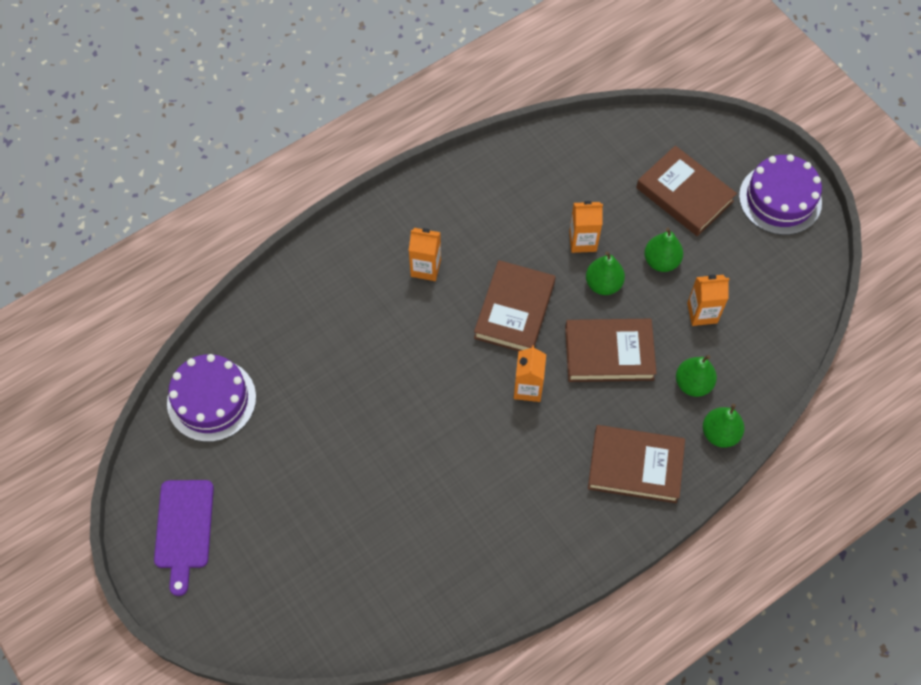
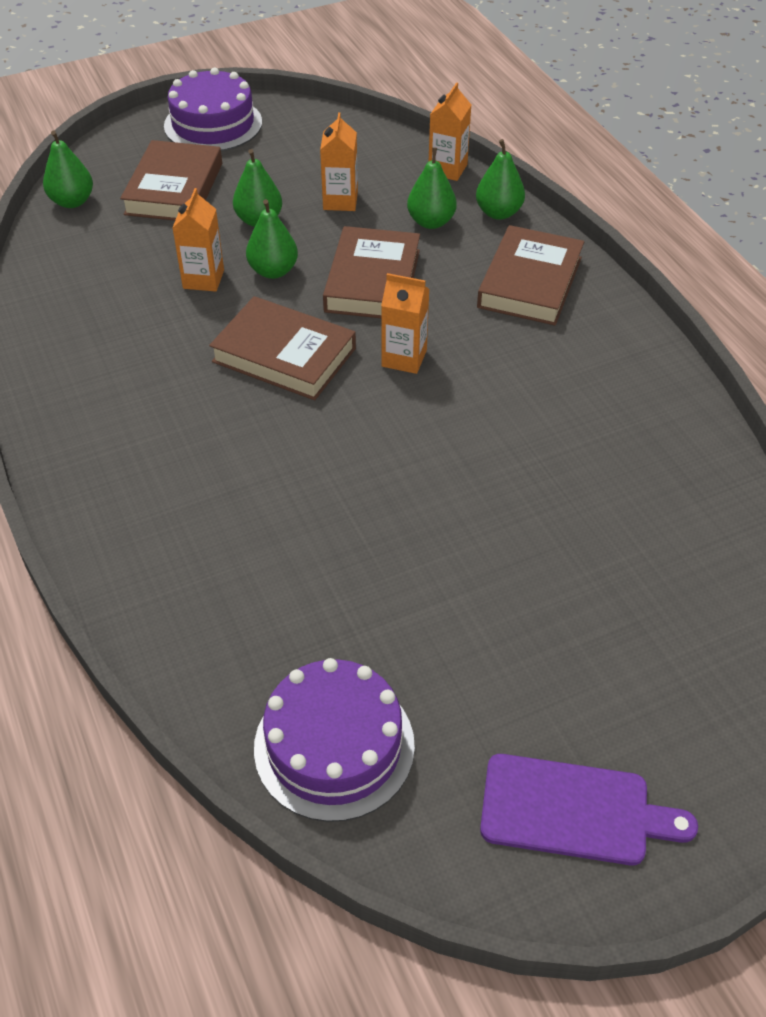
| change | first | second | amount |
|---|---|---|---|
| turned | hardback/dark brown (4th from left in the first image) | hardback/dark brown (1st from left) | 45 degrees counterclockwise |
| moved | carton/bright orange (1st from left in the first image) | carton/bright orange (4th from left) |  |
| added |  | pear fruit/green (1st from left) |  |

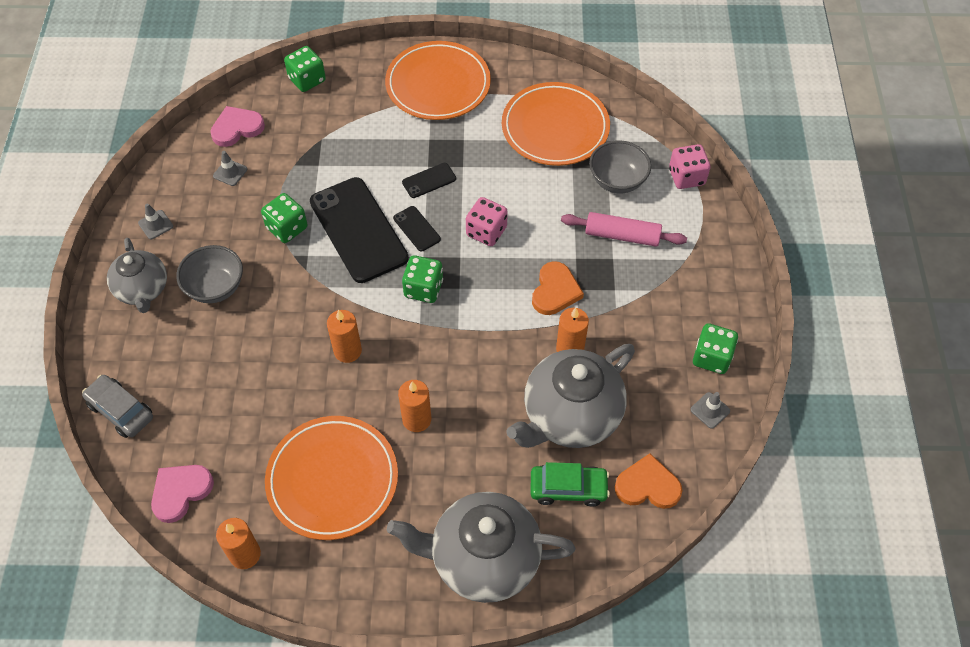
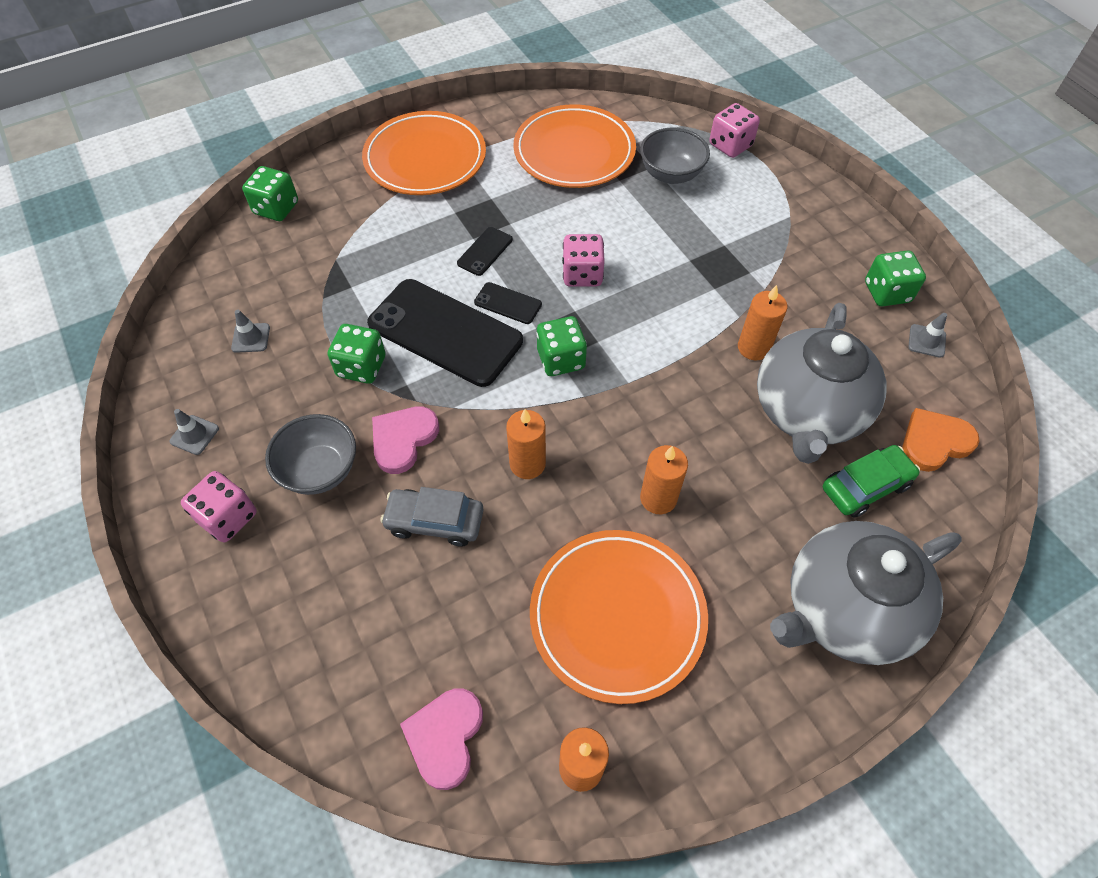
| change | first | second | amount |
|---|---|---|---|
| moved | heart/pink (2nd from left in the first image) | heart/pink (1st from left) |  |
| removed | rolling pin/pink |  |  |
| replaced | tea pot/ash-grey (1st from left) | die/pink (1st from left) |  |
| removed | heart/bright orange (1st from left) |  |  |
| moved | toy car/ash-grey |  |  |

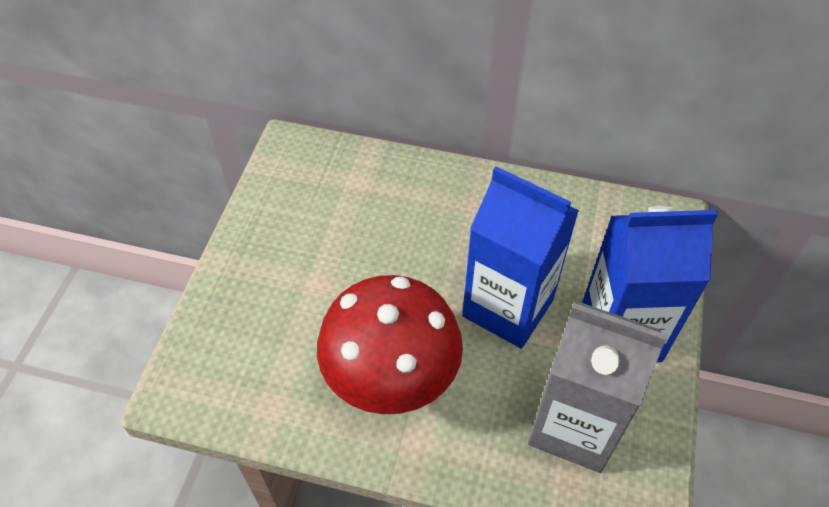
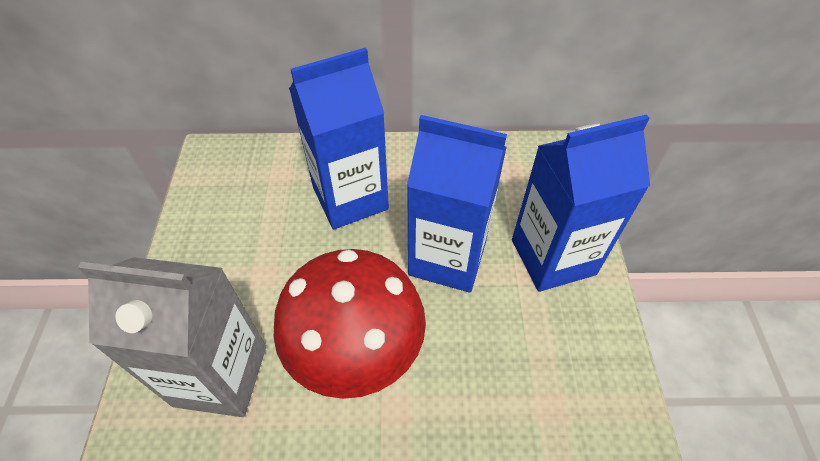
| change | first | second | amount |
|---|---|---|---|
| moved | carton/ash-grey |  |  |
| added |  | carton/cobalt (1st from left) |  |

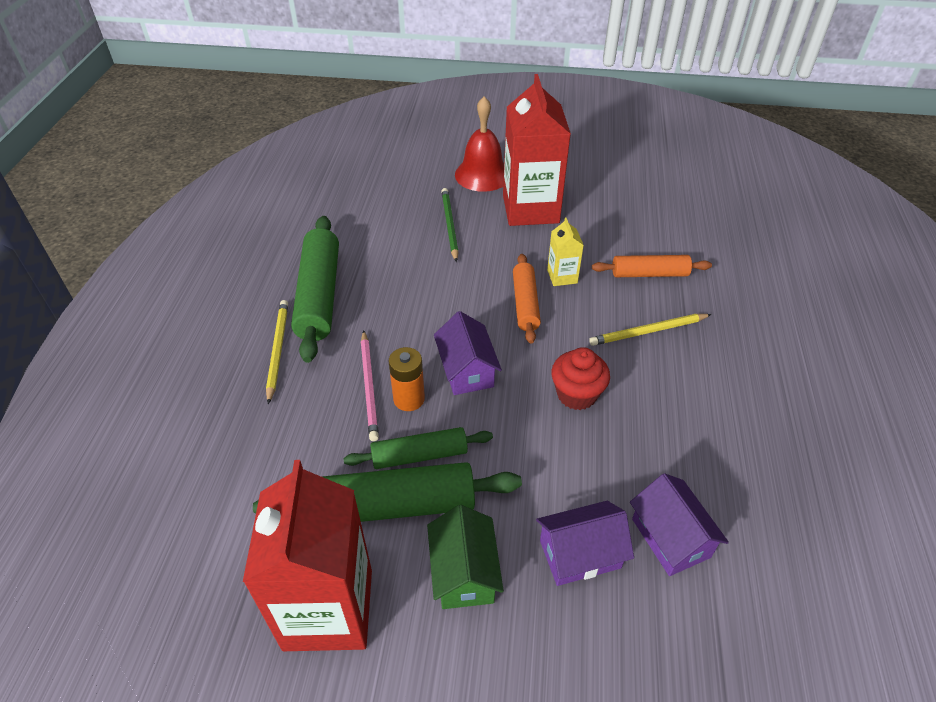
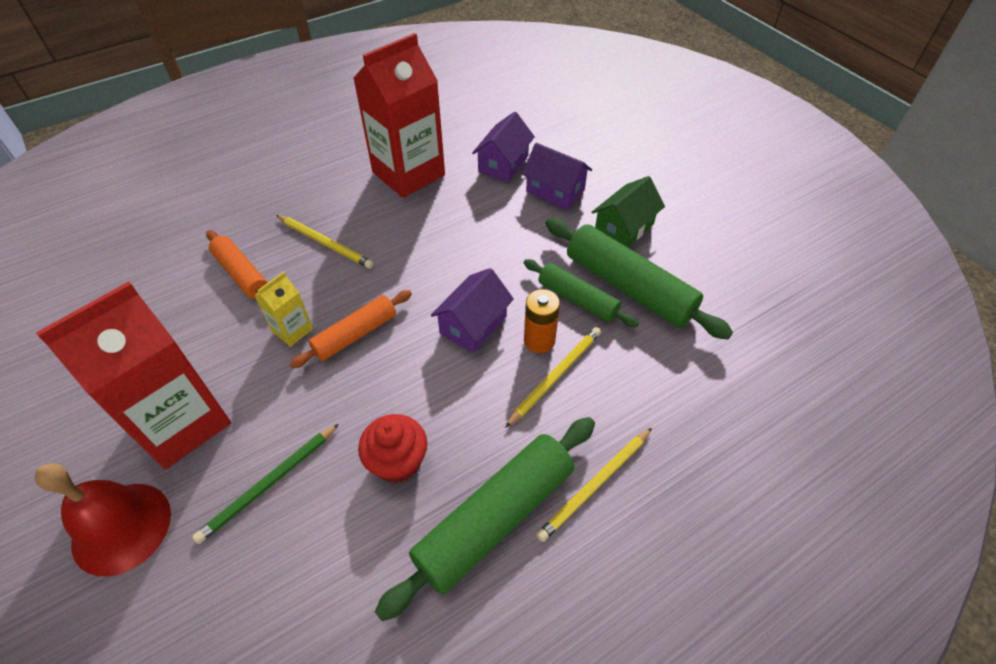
| change | first | second | amount |
|---|---|---|---|
| recoloured | lead pencil/pink | lead pencil/golden (2nd from left) |  |
| moved | cupcake/red |  |  |
| moved | carton/red (1st from left in the first image) | carton/red (2nd from left) |  |

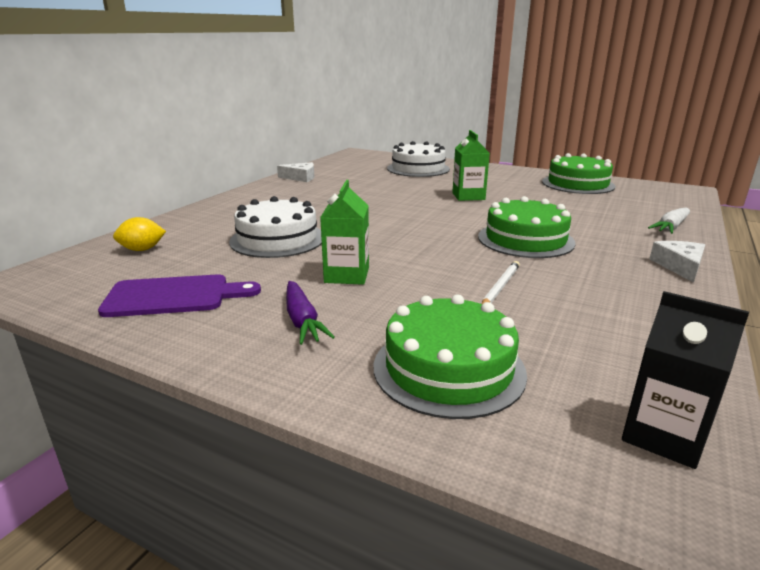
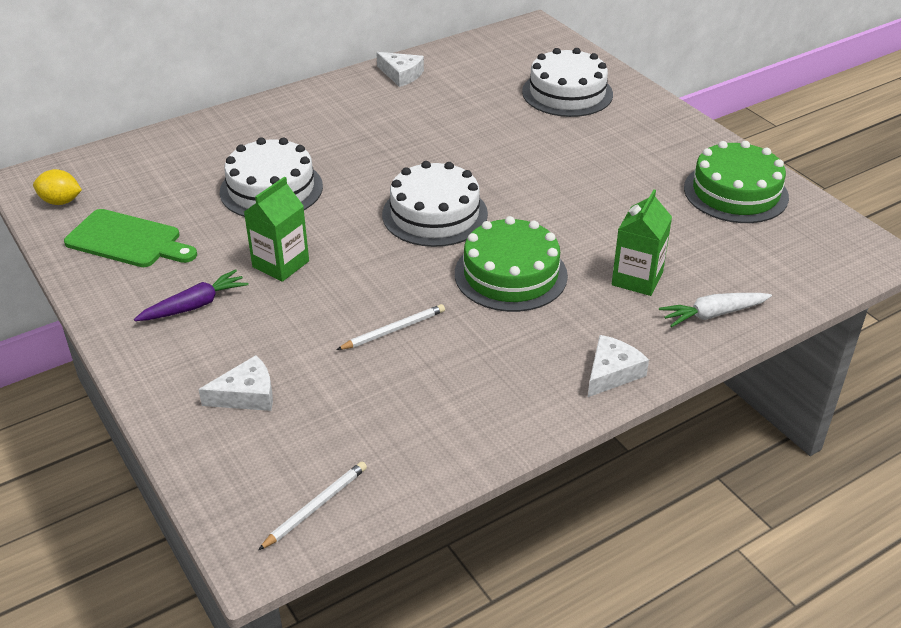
| change | first | second | amount |
|---|---|---|---|
| moved | carton/green (2nd from left) |  |  |
| moved | citrus fruit/golden |  |  |
| recoloured | cutting board/violet | cutting board/green |  |
| turned | carrot/violet |  | 135 degrees counterclockwise |
| replaced | carton/jet-black | lead pencil/pure white (1st from left) |  |
| replaced | layer cake/green (1st from left) | cheese wedge/pure white (1st from left) |  |
| added |  | layer cake/pure white (2nd from left) |  |

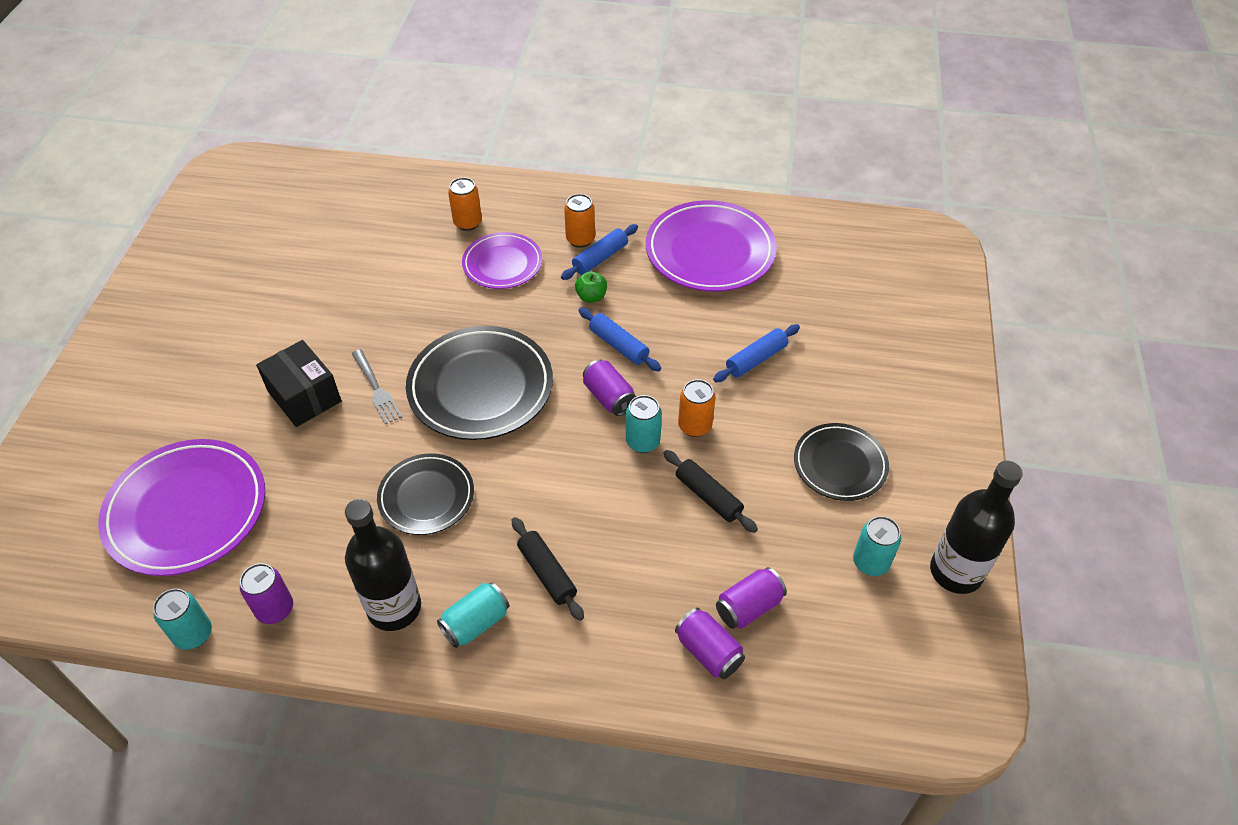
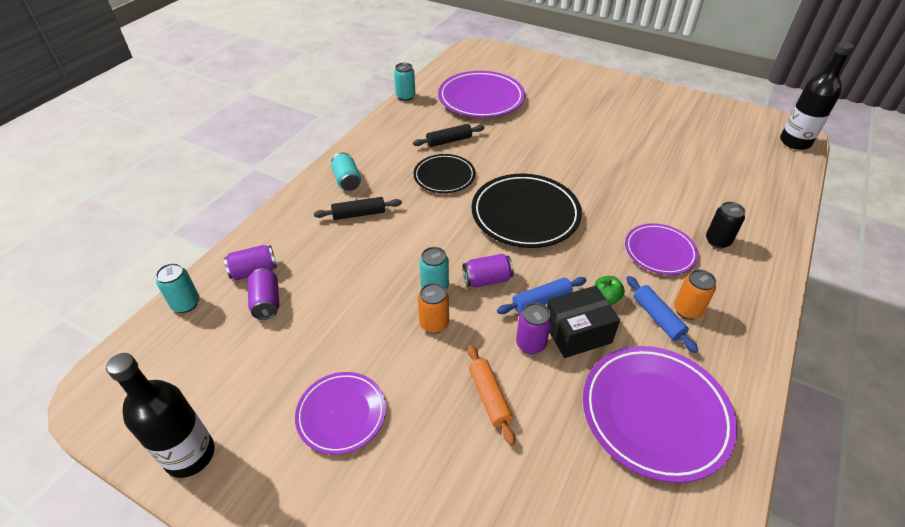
| change | first | second | amount |
|---|---|---|---|
| recoloured | can/bright orange (1st from left) | can/jet-black |  |
| recoloured | rolling pin/cobalt (3rd from left) | rolling pin/bright orange |  |
| moved | box/jet-black |  |  |
| removed | dinner fork/ash-grey |  |  |
| recoloured | flat dish/jet-black (3rd from left) | flat dish/violet (1st from left) |  |
| moved | rolling pin/jet-black (2nd from left) |  |  |
| moved | bottle/jet-black (1st from left in the first image) | bottle/jet-black (2nd from left) |  |
| moved | can/turquoise (4th from left in the first image) | can/turquoise (1st from left) |  |
| moved | can/violet (1st from left in the first image) | can/violet (4th from left) |  |

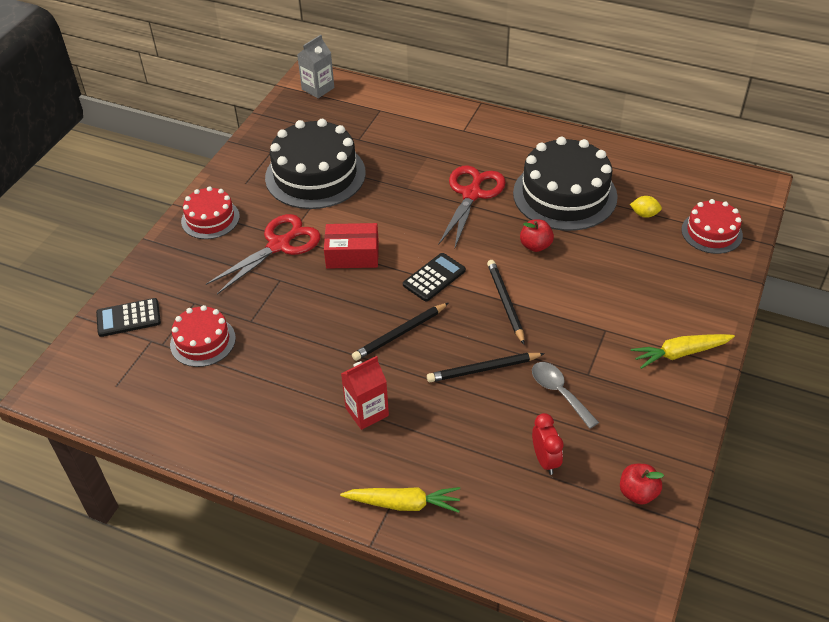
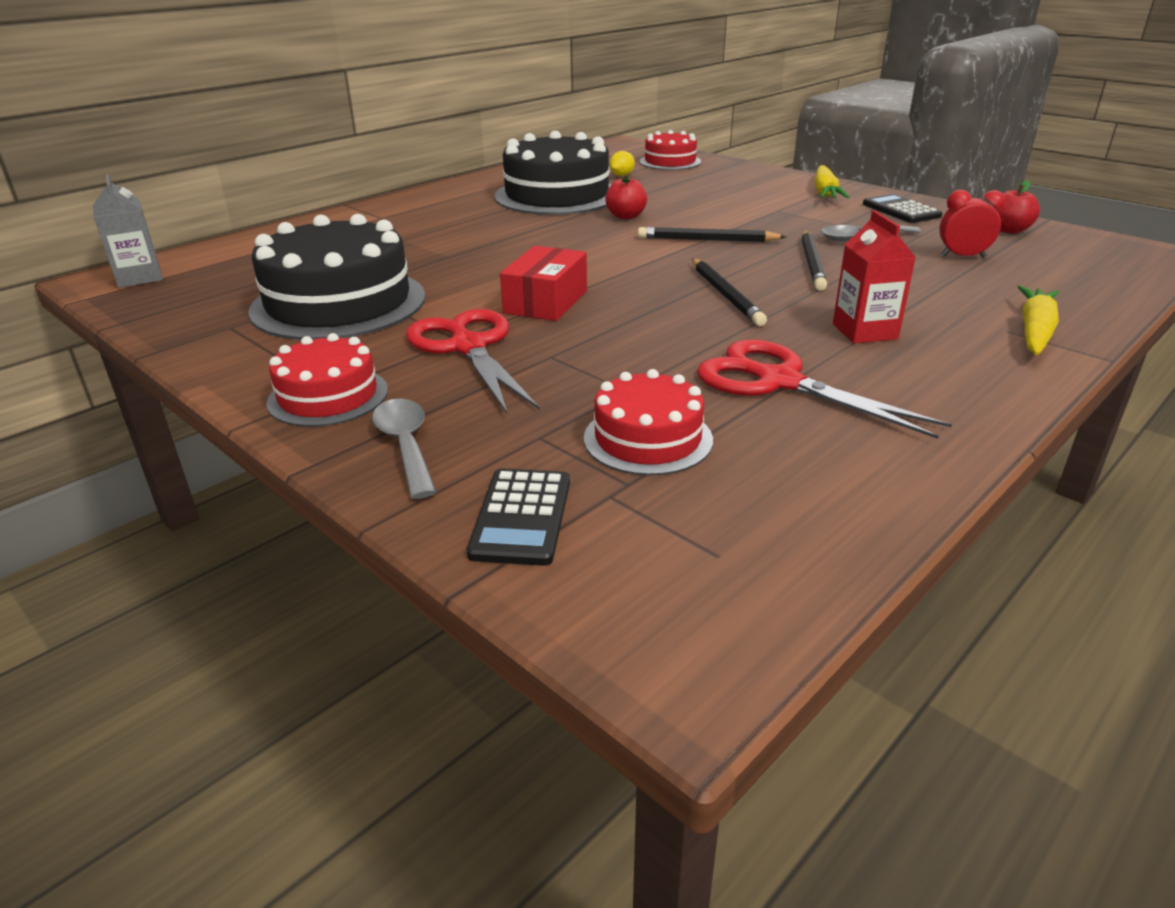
| change | first | second | amount |
|---|---|---|---|
| moved | scissors/red (2nd from left) |  |  |
| moved | calculator/jet-black (2nd from left) |  |  |
| added |  | teaspoon/ash-grey (1st from left) |  |

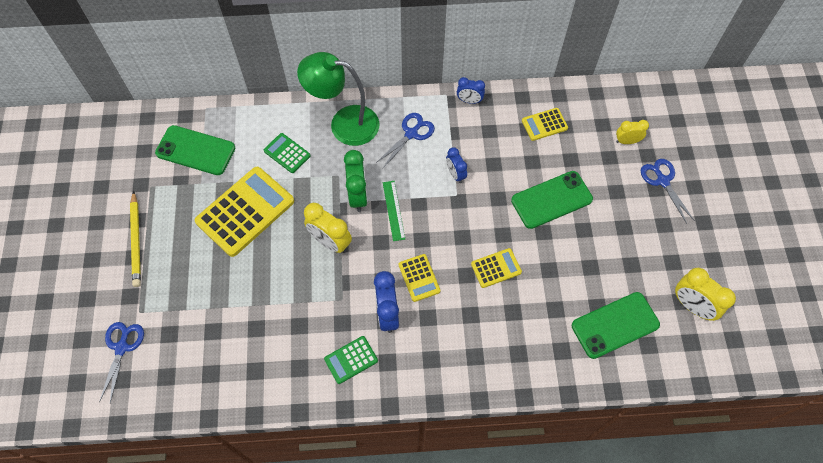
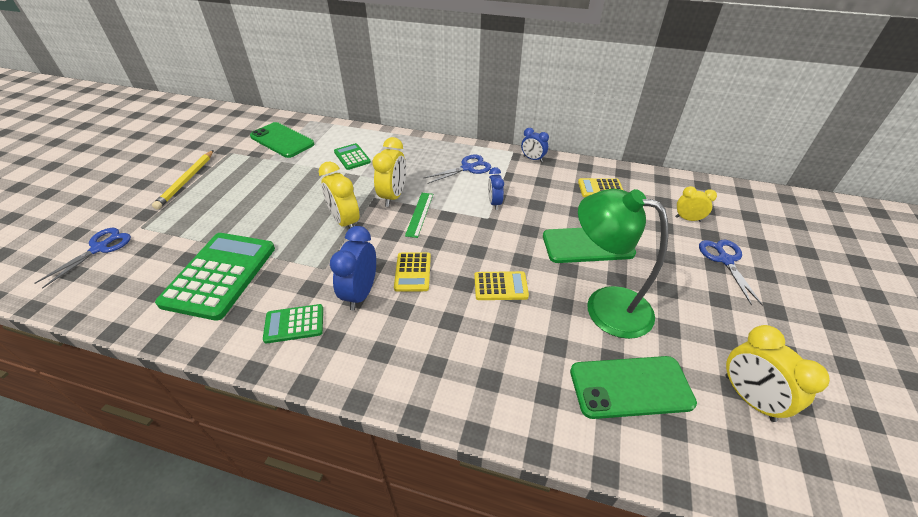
| change | first | second | amount |
|---|---|---|---|
| moved | lamp/green |  |  |
| recoloured | alarm clock/green | alarm clock/golden (2nd from left) |  |
| removed | calculator/golden (1st from left) |  |  |
| added |  | calculator/green (1st from left) |  |

